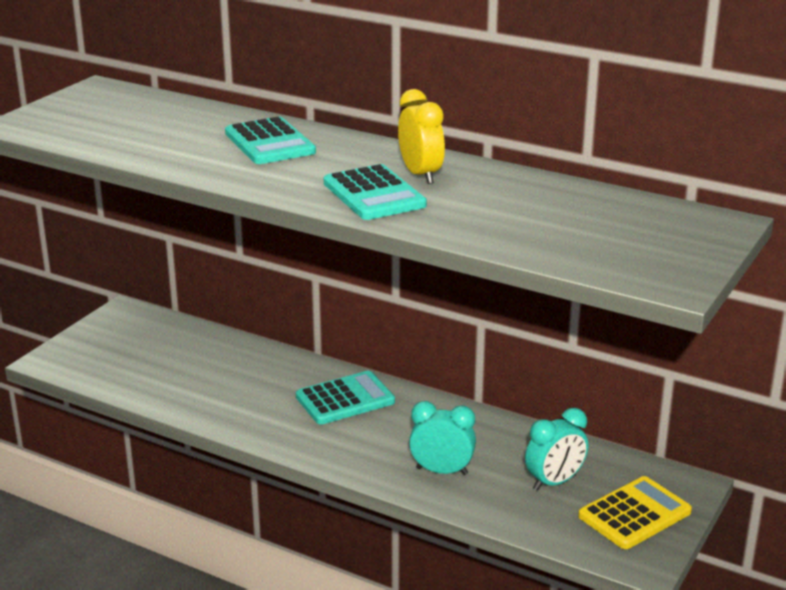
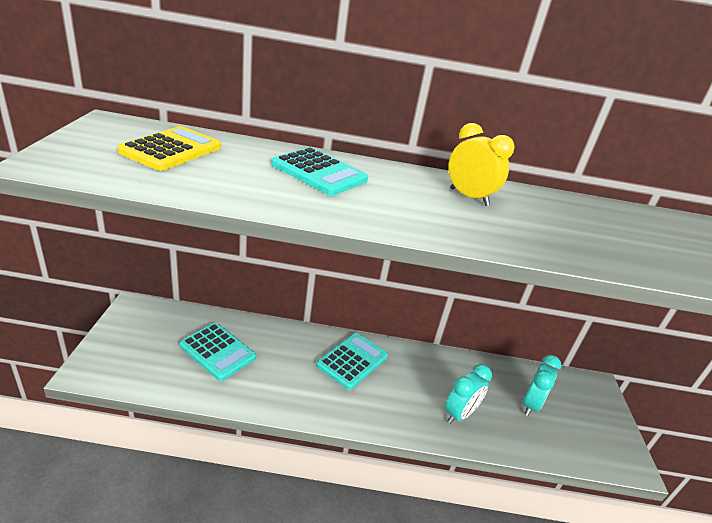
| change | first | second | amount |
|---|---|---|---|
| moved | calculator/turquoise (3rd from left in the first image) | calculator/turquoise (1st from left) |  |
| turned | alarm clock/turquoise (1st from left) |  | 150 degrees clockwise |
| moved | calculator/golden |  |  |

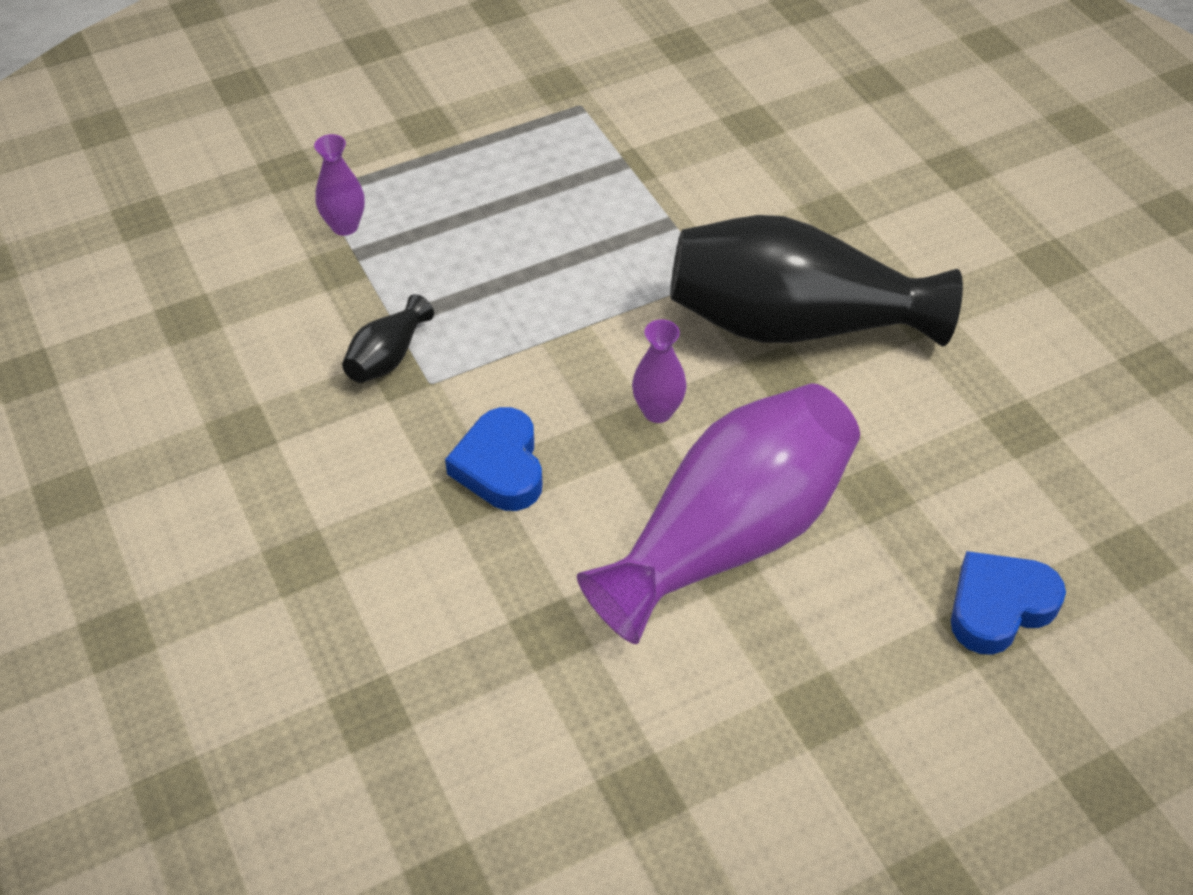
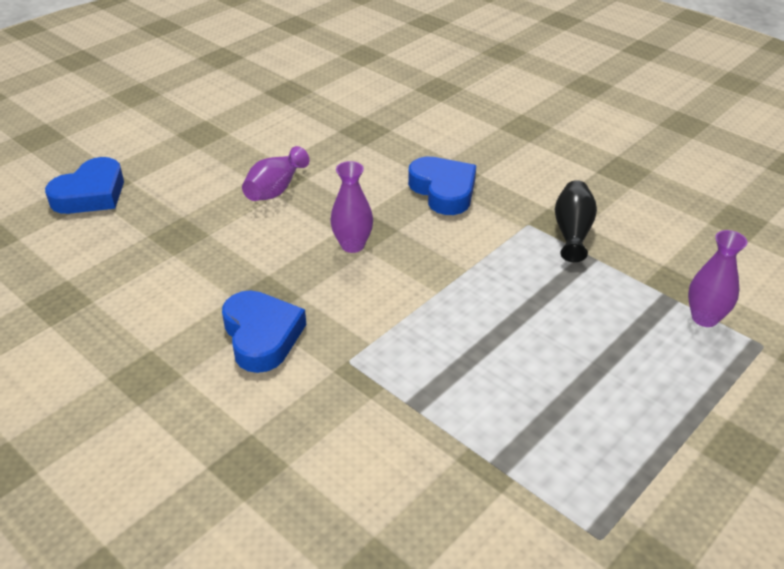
| change | first | second | amount |
|---|---|---|---|
| replaced | flower vase/jet-black (2nd from left) | heart/cobalt (2nd from left) |  |
| resized | flower vase/violet (3rd from left in the first image) | flower vase/violet (1st from left) | x0.41 |

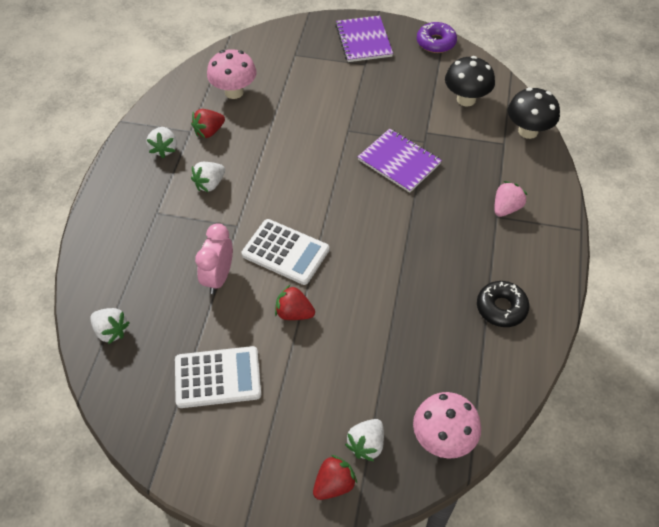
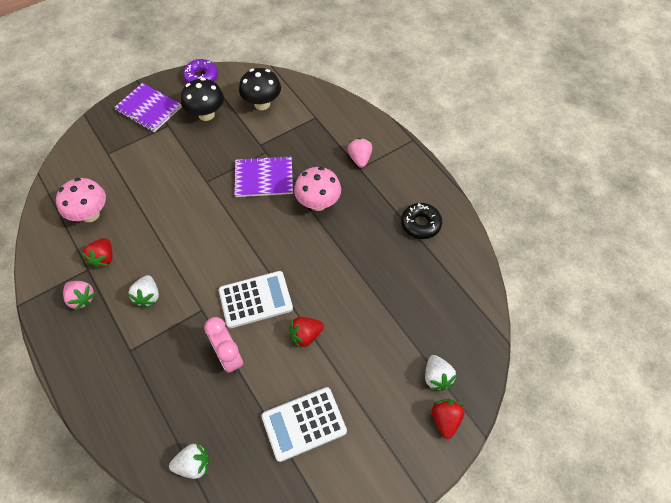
| change | first | second | amount |
|---|---|---|---|
| moved | toadstool/jet-black (2nd from left in the first image) | toadstool/jet-black (1st from left) |  |
| recoloured | toy strawberry/pure white (2nd from left) | toy strawberry/pink (1st from left) |  |
| turned | calculator/pure white (1st from left in the first image) | calculator/pure white (2nd from left) | 150 degrees counterclockwise |
| moved | toadstool/pink (2nd from left) |  |  |

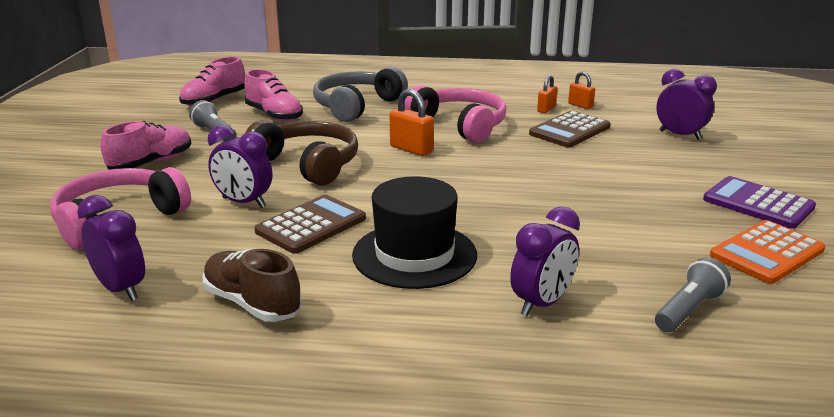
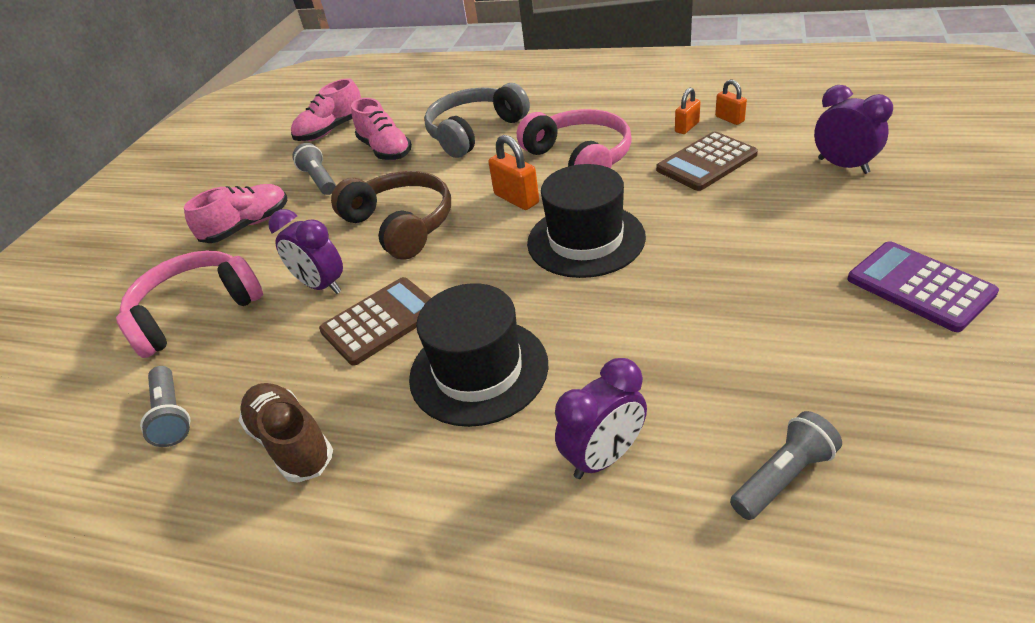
| change | first | second | amount |
|---|---|---|---|
| replaced | alarm clock/violet (1st from left) | flashlight/ash-grey (1st from left) |  |
| removed | calculator/bright orange |  |  |
| added |  | hat/jet-black (2nd from left) |  |

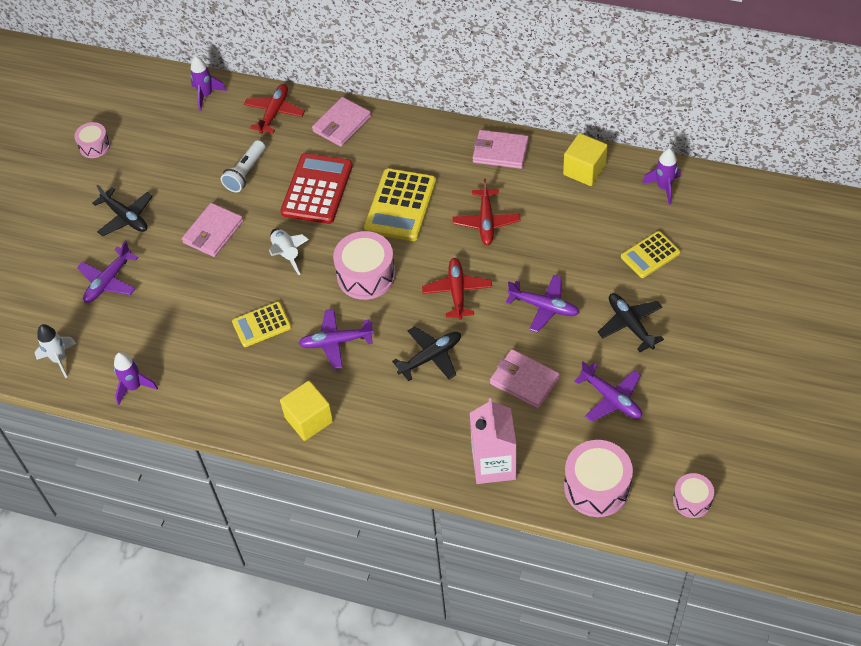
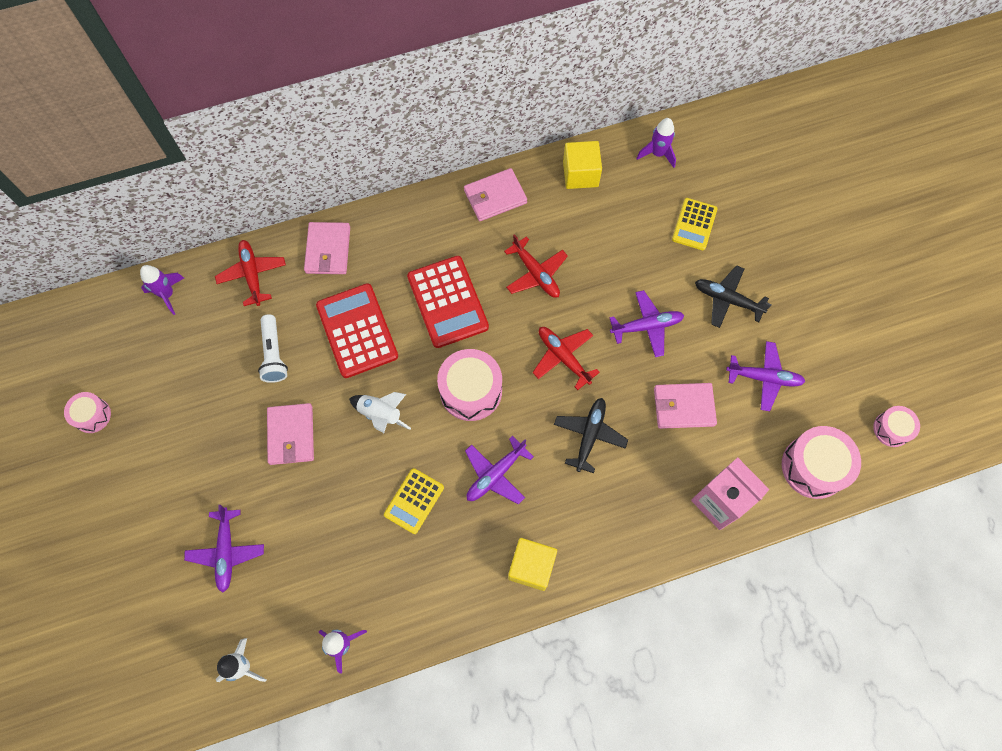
| change | first | second | amount |
|---|---|---|---|
| recoloured | calculator/golden (2nd from left) | calculator/red (2nd from left) |  |
| removed | aeroplane/jet-black (1st from left) |  |  |

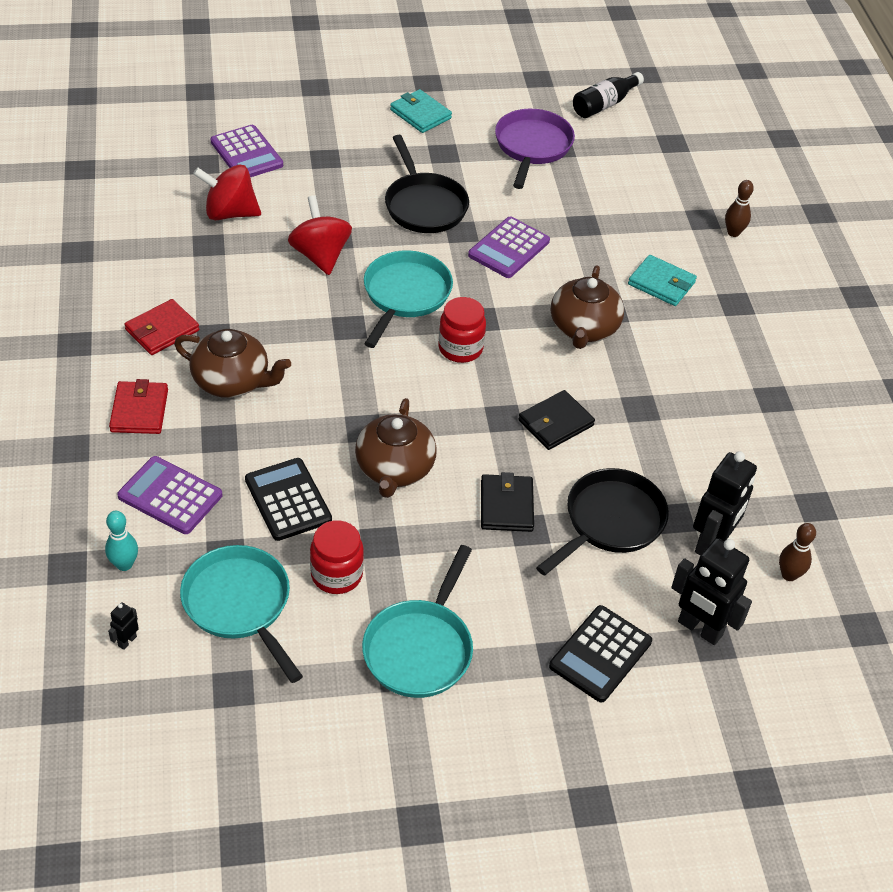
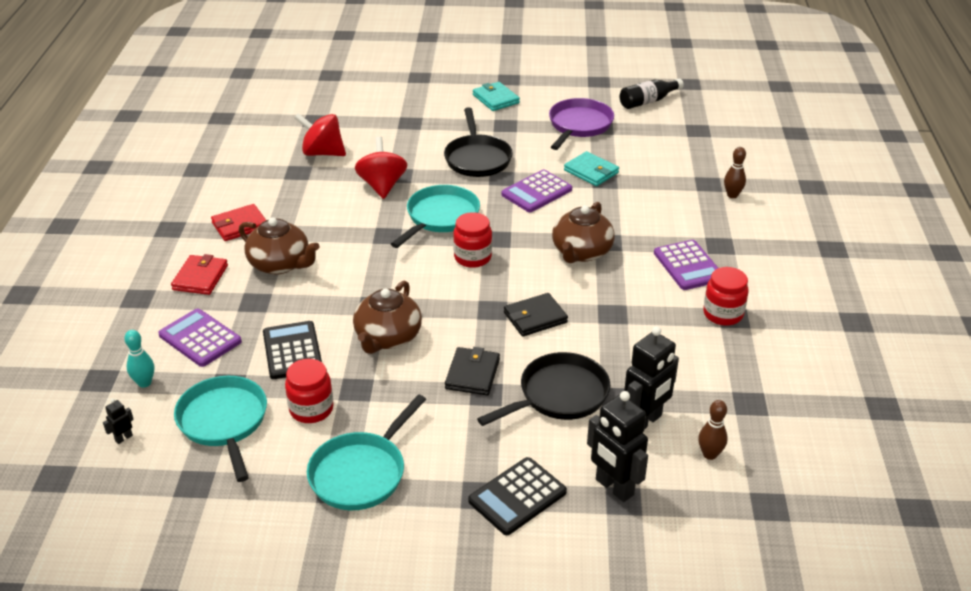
| change | first | second | amount |
|---|---|---|---|
| moved | calculator/violet (2nd from left in the first image) | calculator/violet (3rd from left) |  |
| moved | billfold/turquoise (2nd from left) |  |  |
| added |  | jam jar/red (3rd from left) |  |

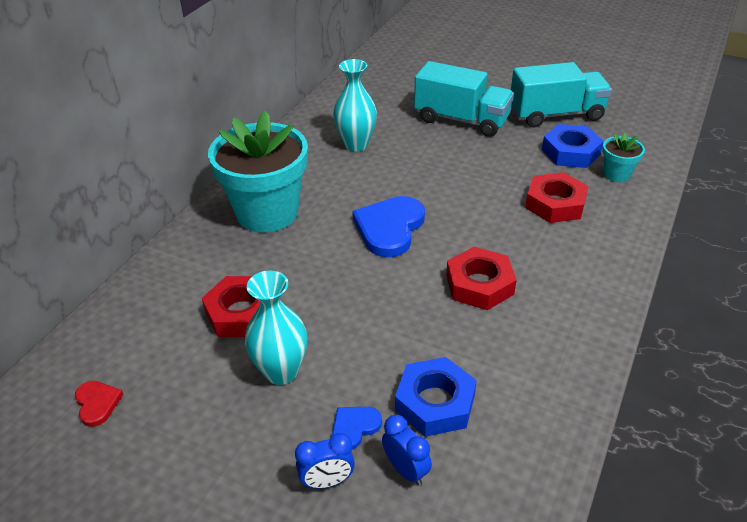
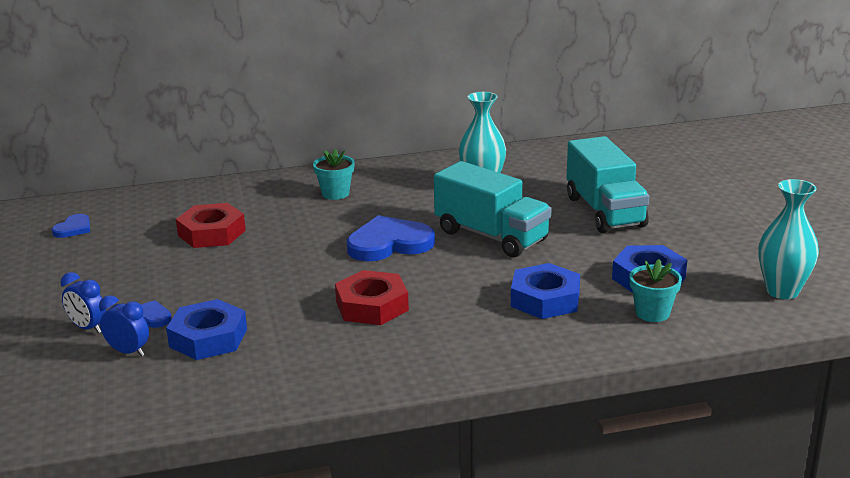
| change | first | second | amount |
|---|---|---|---|
| moved | lorry/turquoise (2nd from left in the first image) | lorry/turquoise (1st from left) |  |
| resized | plant pot/turquoise (1st from left) |  | x0.45 |
| recoloured | hexagon nut/red (3rd from left) | hexagon nut/cobalt (2nd from left) |  |
| moved | flower vase/turquoise (1st from left in the first image) | flower vase/turquoise (2nd from left) |  |
| recoloured | heart/red | heart/cobalt (1st from left) |  |
| turned | alarm clock/cobalt (2nd from left) |  | 75 degrees counterclockwise |

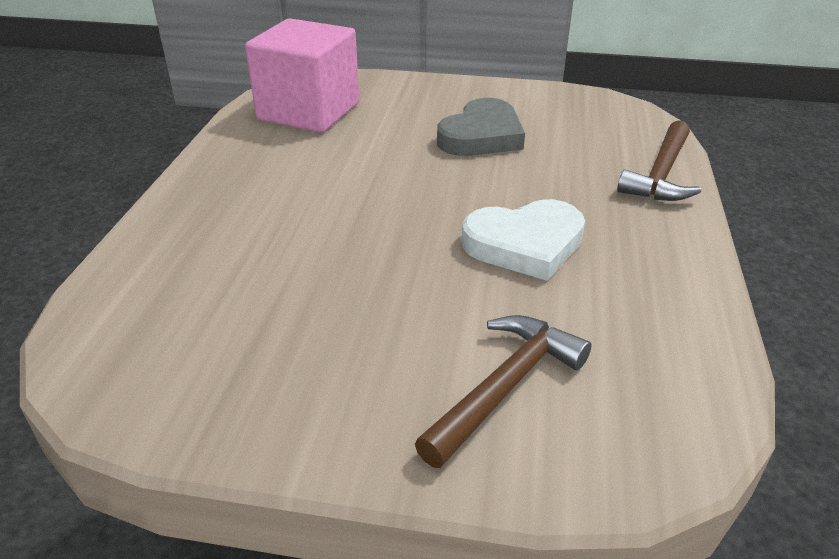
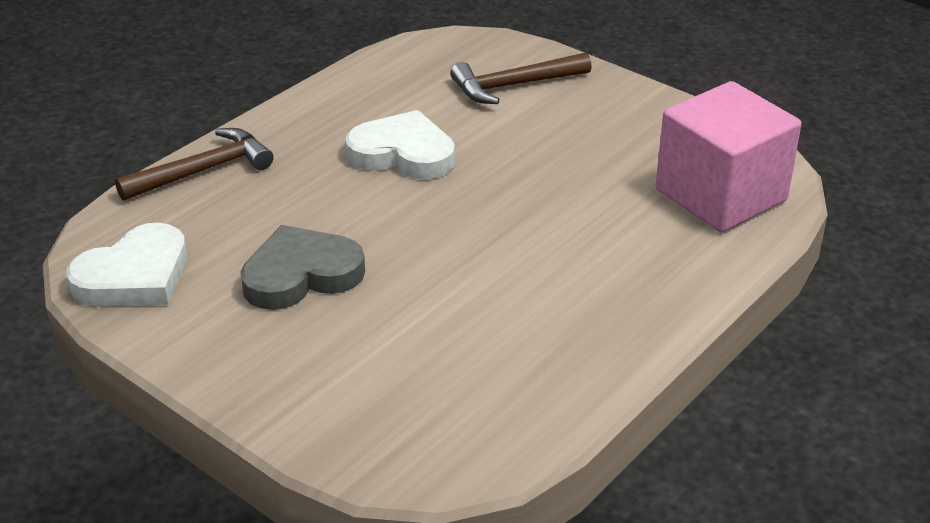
| change | first | second | amount |
|---|---|---|---|
| moved | solid cube/pink |  |  |
| added |  | heart/pure white (1st from left) |  |

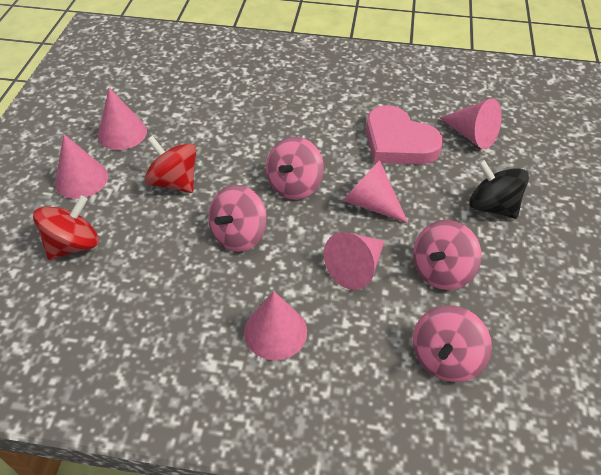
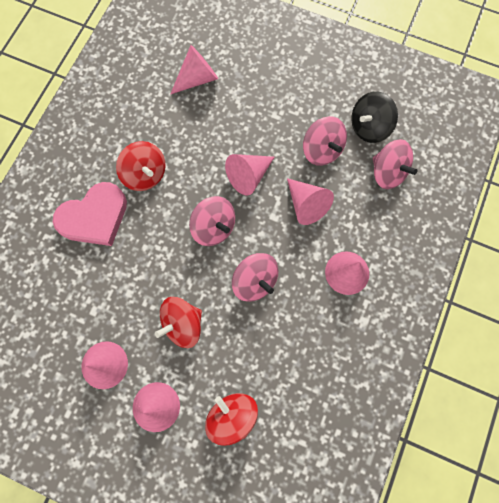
| change | first | second | amount |
|---|---|---|---|
| moved | heart/pink |  |  |
| moved | toy top/jet-black |  |  |
| added |  | toy top/red (1st from left) |  |

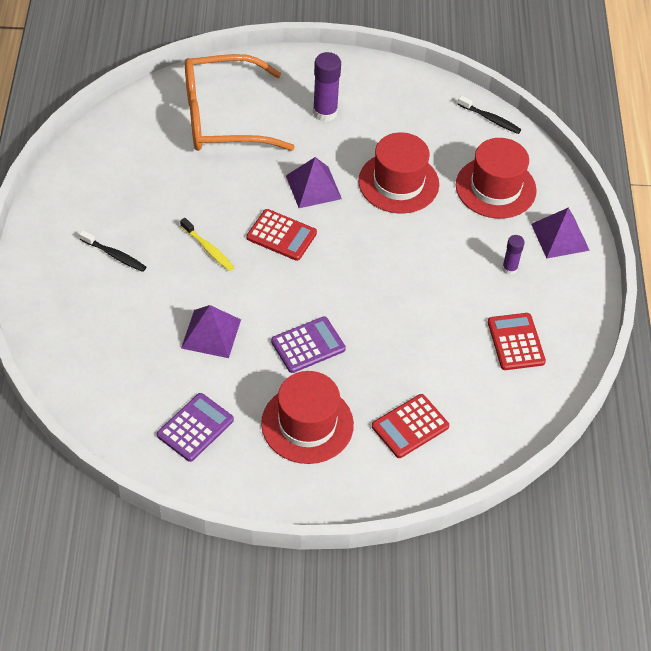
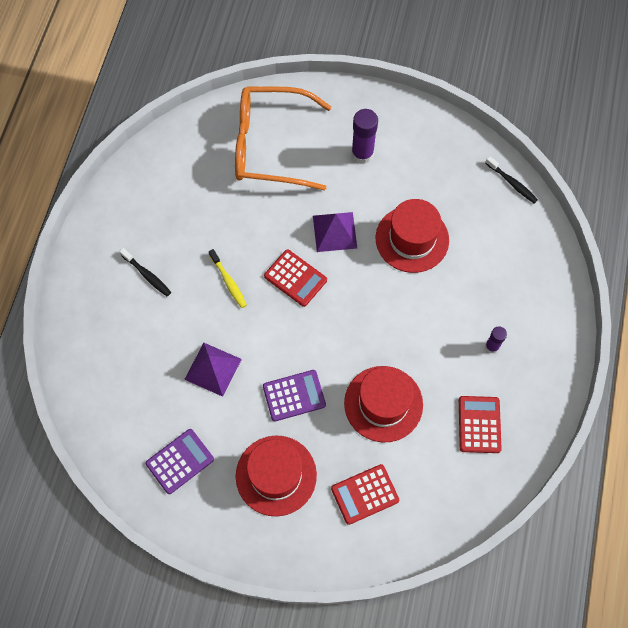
| change | first | second | amount |
|---|---|---|---|
| moved | hat/red (3rd from left in the first image) | hat/red (2nd from left) |  |
| removed | pyramid shape/violet (3rd from left) |  |  |

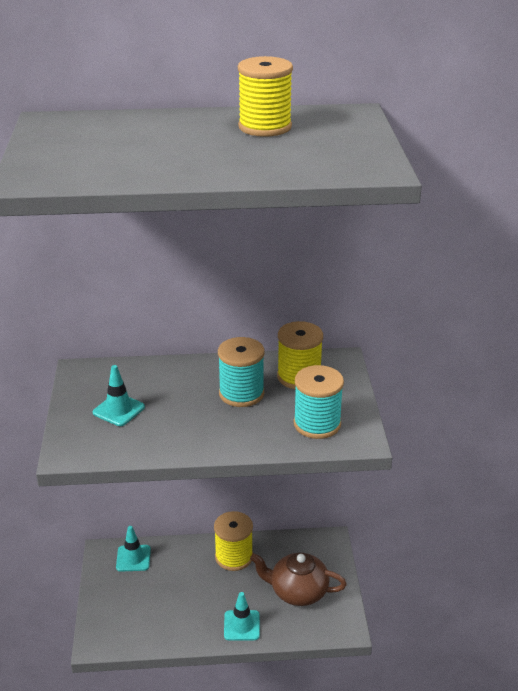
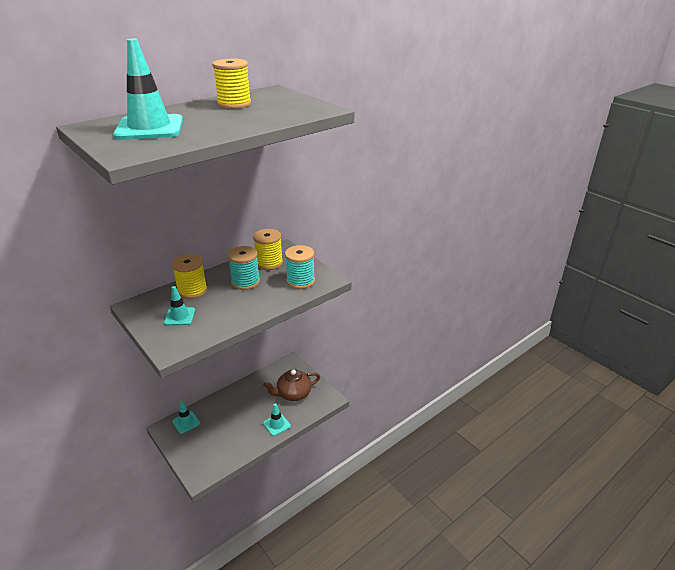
| change | first | second | amount |
|---|---|---|---|
| moved | spool/golden (1st from left) |  |  |
| added |  | road cone/turquoise (1st from left) |  |

